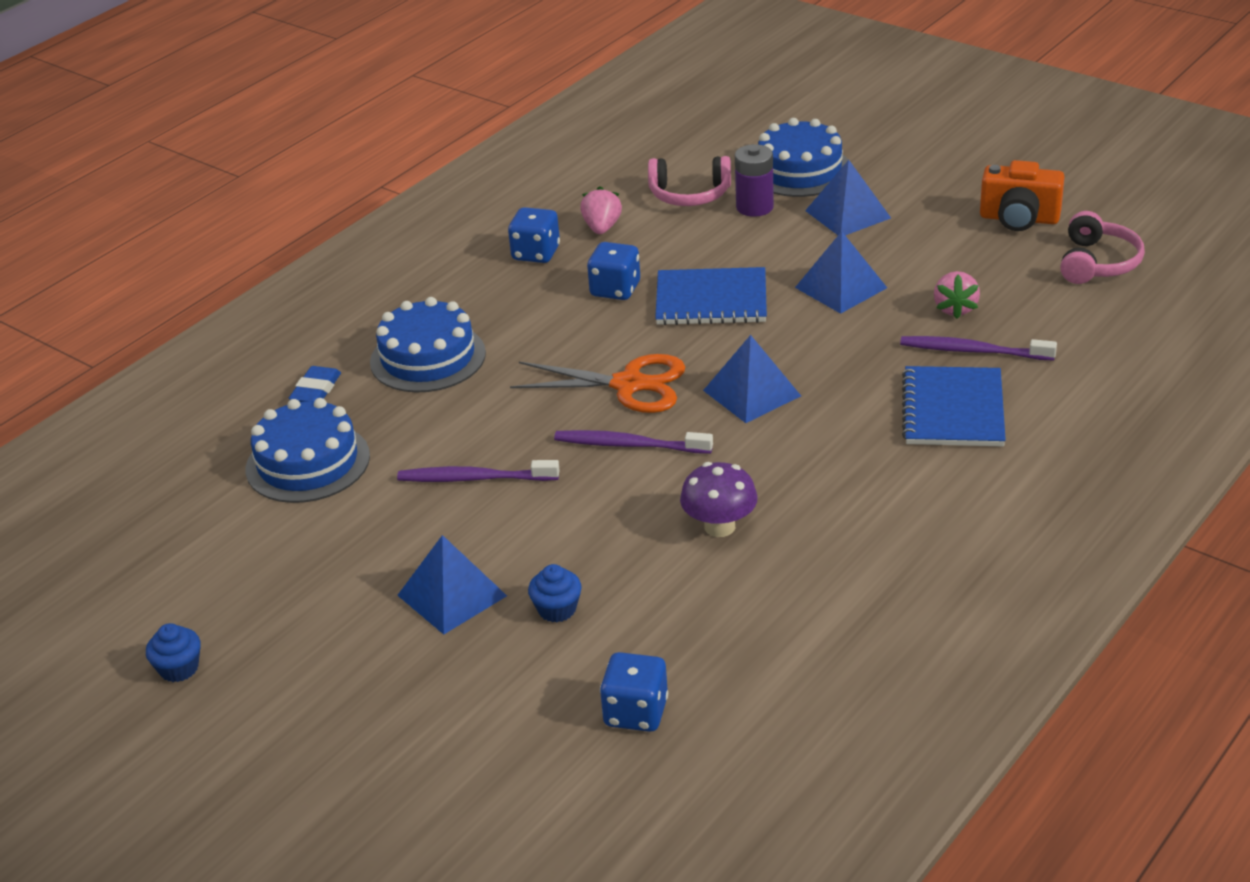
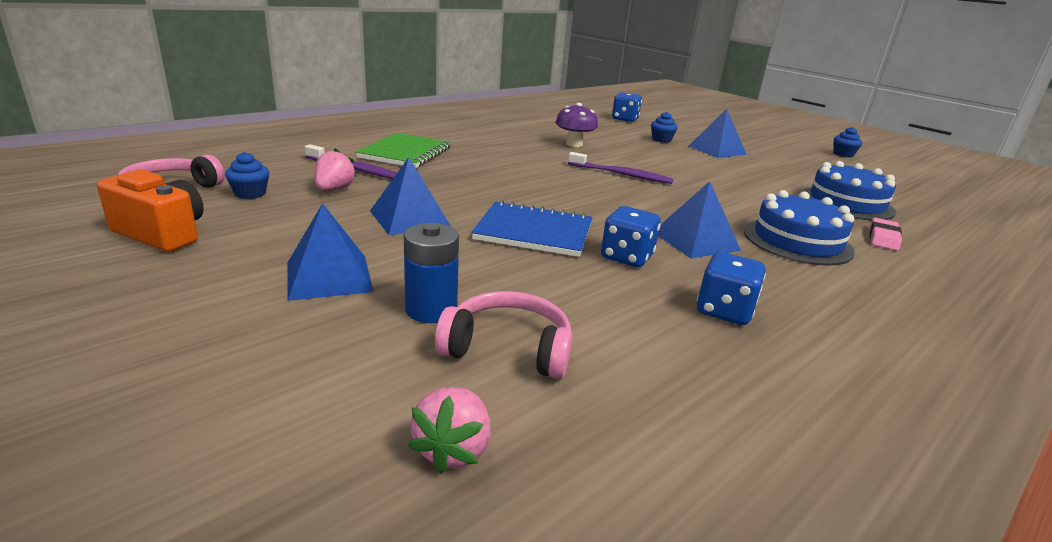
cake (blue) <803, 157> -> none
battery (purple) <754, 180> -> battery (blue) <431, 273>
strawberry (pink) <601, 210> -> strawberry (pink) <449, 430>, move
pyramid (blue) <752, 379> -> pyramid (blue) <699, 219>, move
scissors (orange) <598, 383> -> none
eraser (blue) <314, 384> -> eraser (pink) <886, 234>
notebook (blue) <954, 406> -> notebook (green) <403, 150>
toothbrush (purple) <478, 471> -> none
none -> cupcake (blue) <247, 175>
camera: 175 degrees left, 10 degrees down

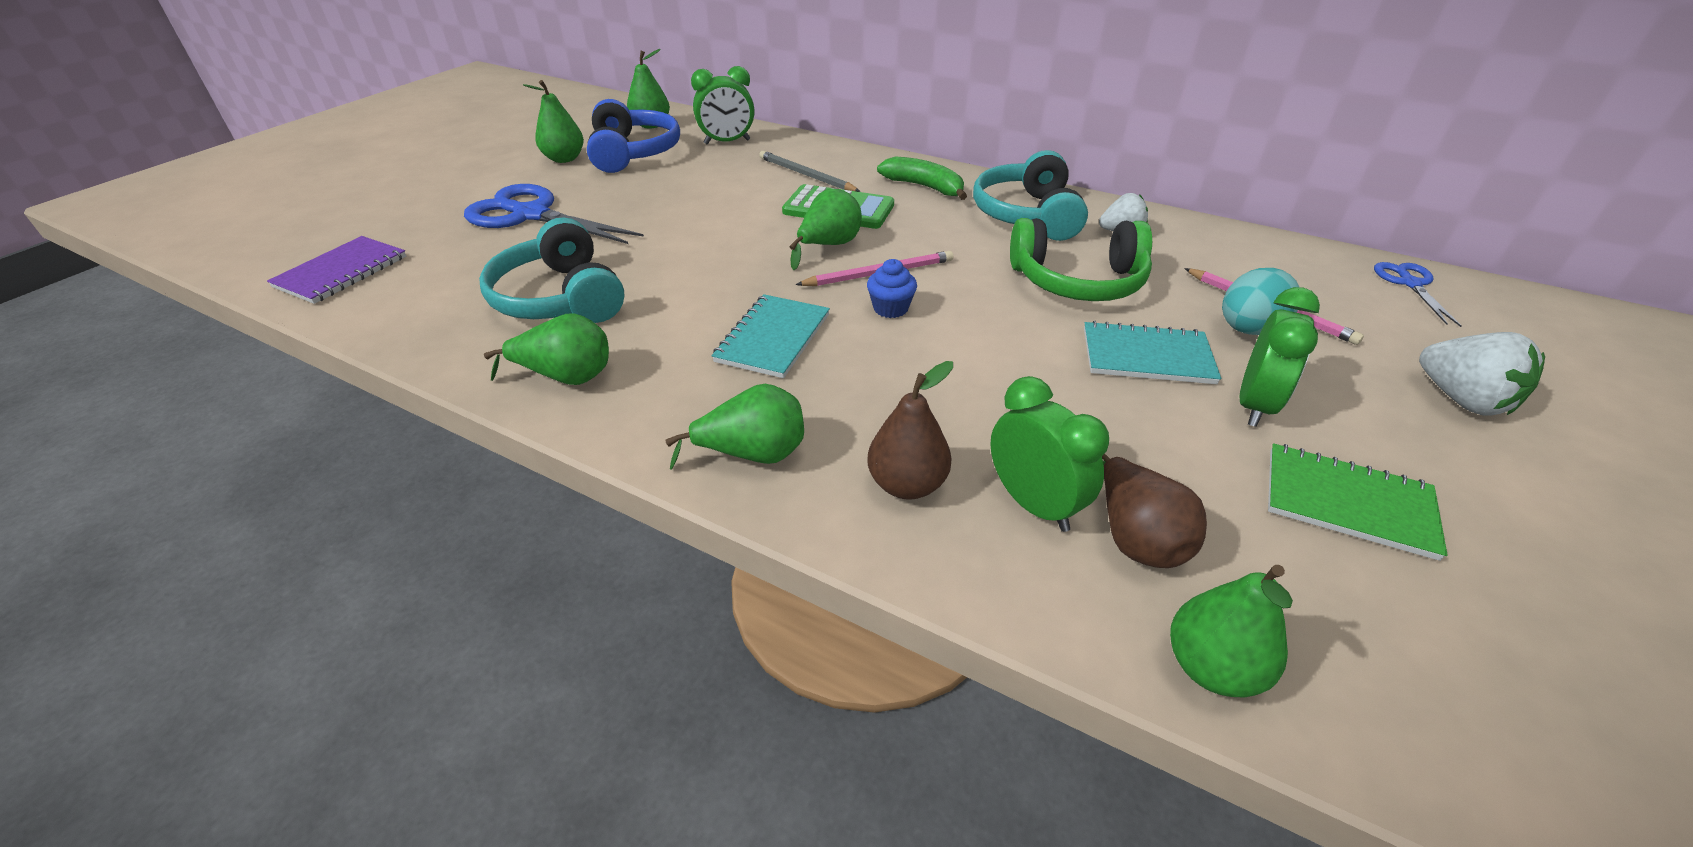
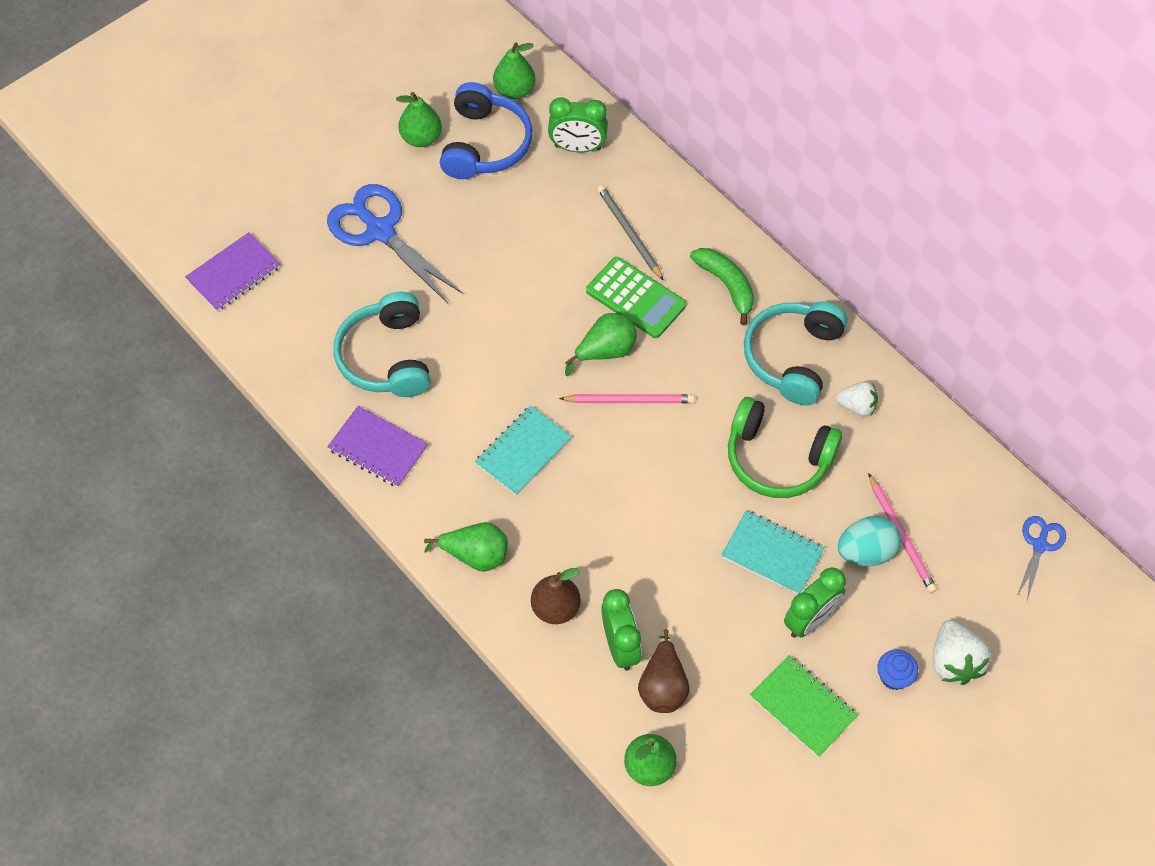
cupcake (blue) <892, 288> -> cupcake (blue) <897, 669>, move
pear (green) <546, 349> -> notebook (purple) <377, 446>
camera: 20 degrees right, 20 degrees up

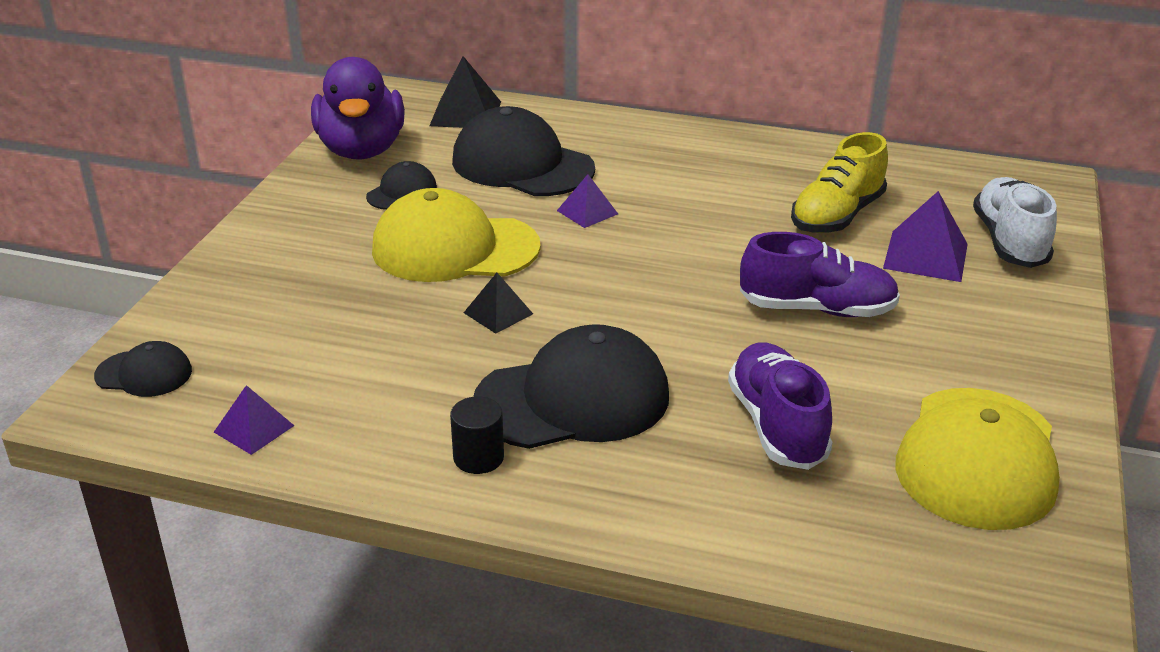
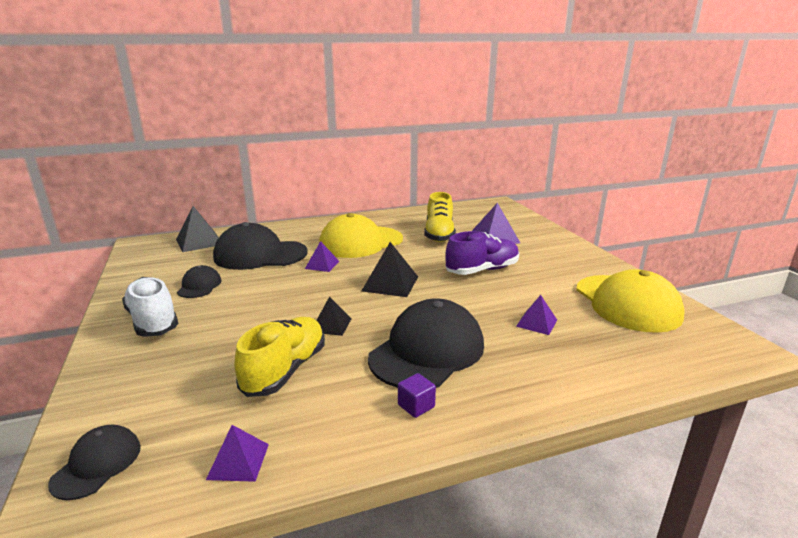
duck (purple) <358, 108> -> none
shoe (white) <1015, 222> -> shoe (white) <150, 307>, move
cap (yellow) <456, 235> -> cap (yellow) <361, 235>, move
cap (black) <143, 369> -> cap (black) <94, 462>, 45 degrees counterclockwise
shoe (purple) <780, 406> -> pyramid (purple) <536, 315>
cylinder (black) <477, 435> -> cube (purple) <417, 395>
none -> pyramid (black) <390, 269>
none -> shoe (yellow) <279, 357>
camera: 35 degrees left, 10 degrees down

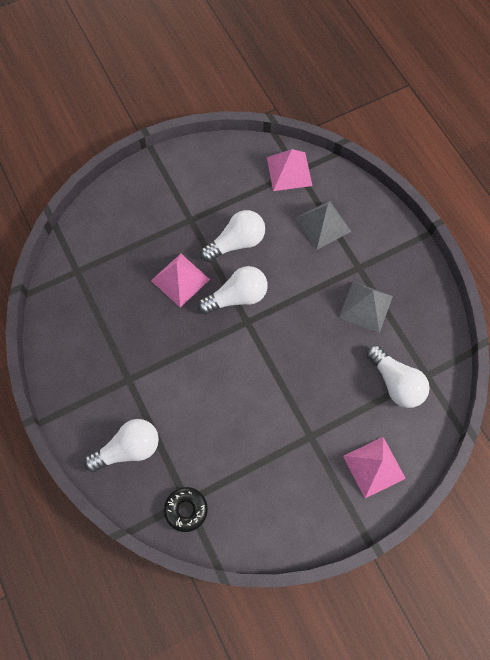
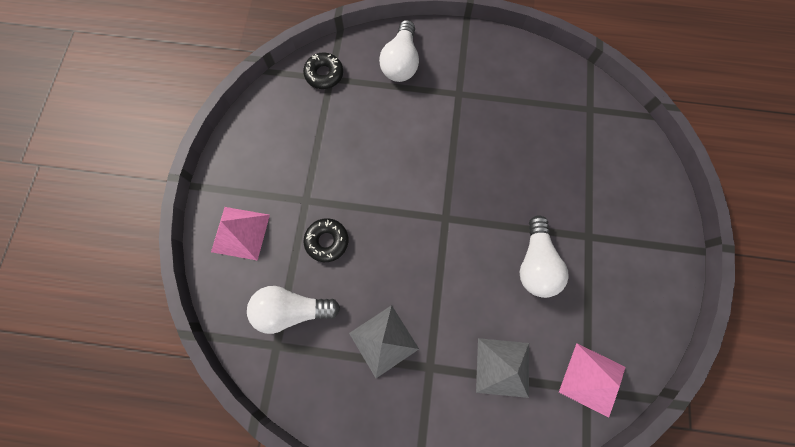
pyramid (pink) <180, 281> -> none
light bulb (white) <233, 290> -> none
none -> donut (black) <326, 240>
camera: 125 degrees right, 5 degrees up

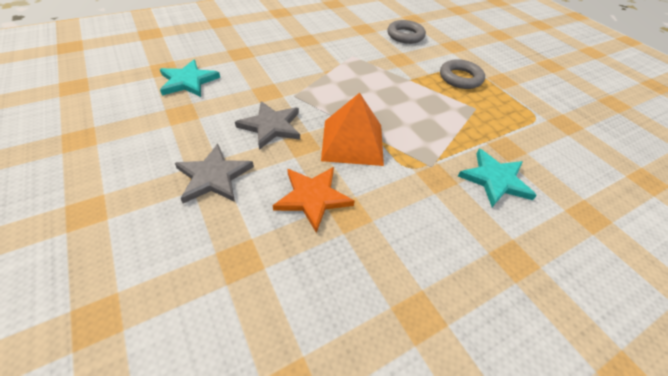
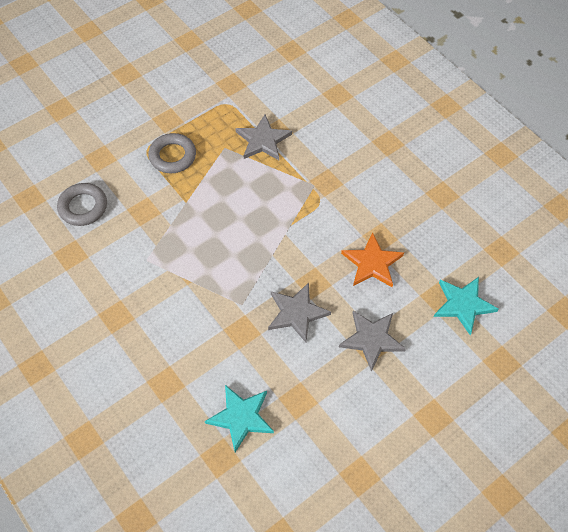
pyramid (orange) <352, 129> -> none
star (turquoise) <497, 178> -> star (turquoise) <466, 306>, move
none -> star (grey) <263, 137>
camera: 95 degrees left, 10 degrees up

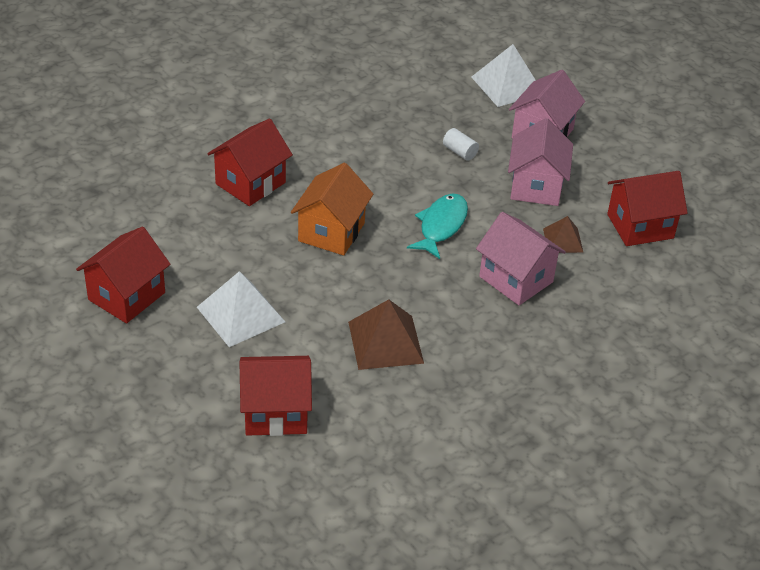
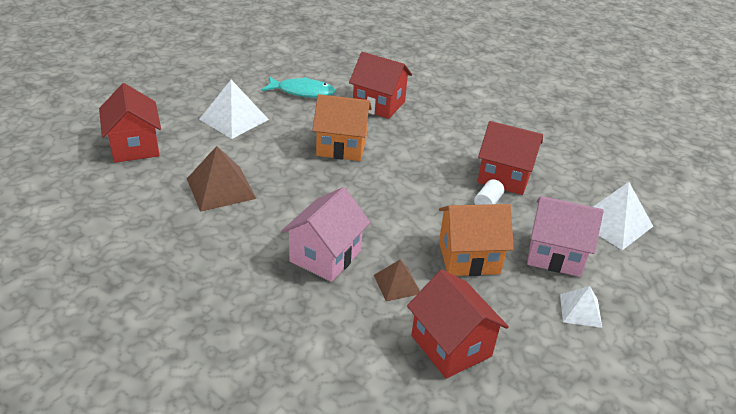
house (pink) <540, 162> -> house (orange) <476, 240>
fish (turquoise) <437, 226> -> fish (turquoise) <298, 87>, move
house (red) <123, 275> -> house (red) <510, 158>, move
none -> pyramid (white) <581, 307>
camera: 75 degrees right, 5 degrees down

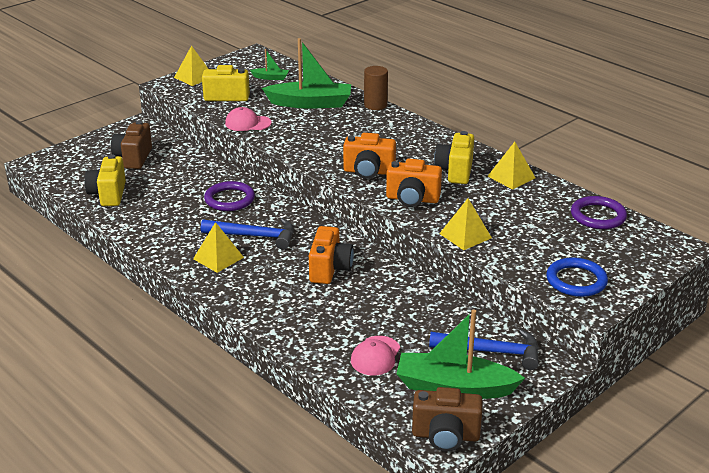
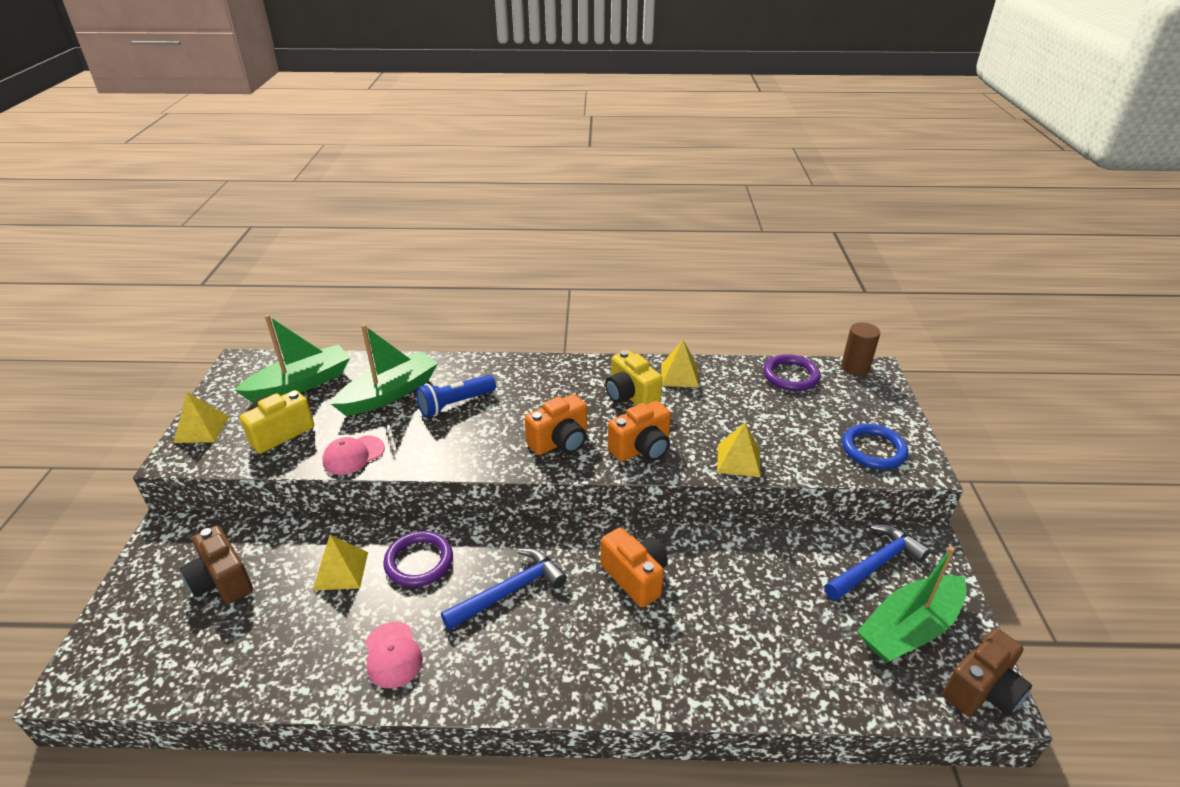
boat (green) <269, 64> -> boat (green) <292, 358>, x2.17
cylinder (brown) <376, 88> -> cylinder (brown) <860, 349>, move
camera (yellow) <105, 180> -> none
pyramid (yellow) <218, 247> -> pyramid (yellow) <340, 562>, move
cap (pink) <375, 355> -> cap (pink) <394, 655>, move
none -> flashlight (blue) <456, 396>
camera: 45 degrees left, 5 degrees up

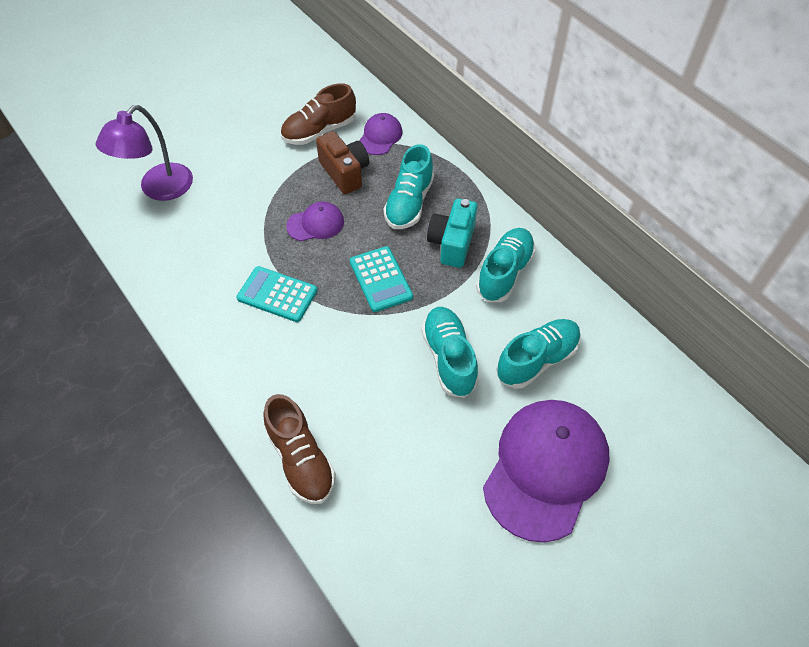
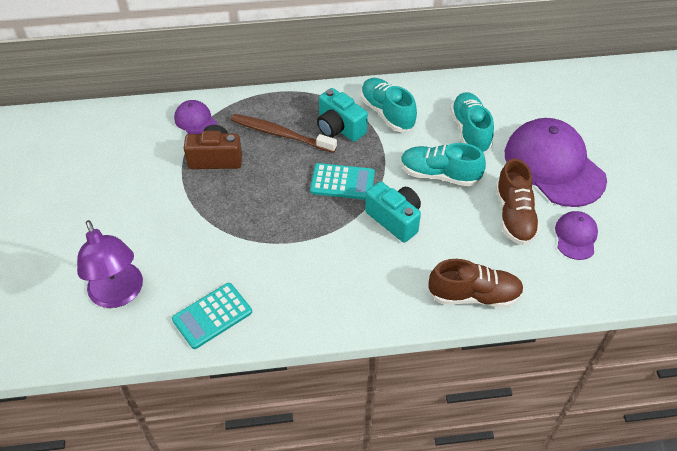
shoe (brown) <318, 114> -> shoe (brown) <517, 201>, move
shoe (turquoise) <409, 186> -> toothbrush (brown) <284, 133>
cap (purple) <315, 221> -> cap (purple) <576, 235>, move
calculator (turquoise) <277, 294> -> calculator (turquoise) <212, 316>, move
none -> camera (turquoise) <393, 212>
camera: 60 degrees left, 5 degrees down

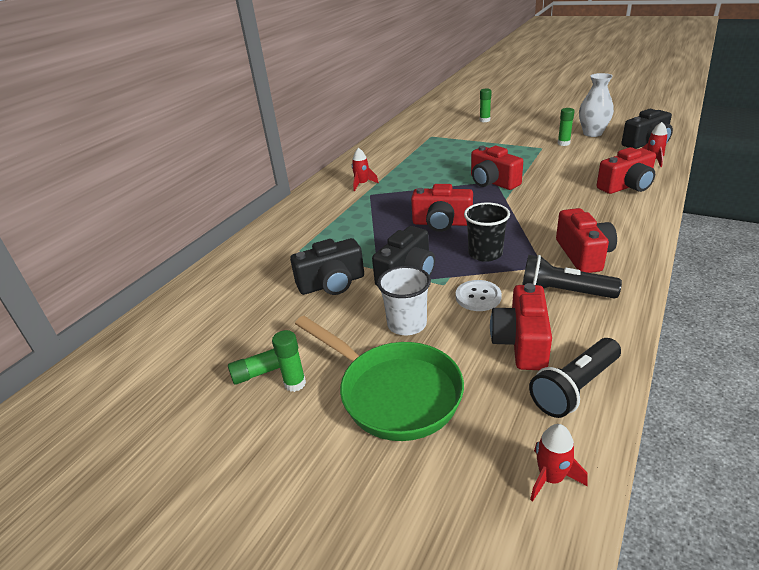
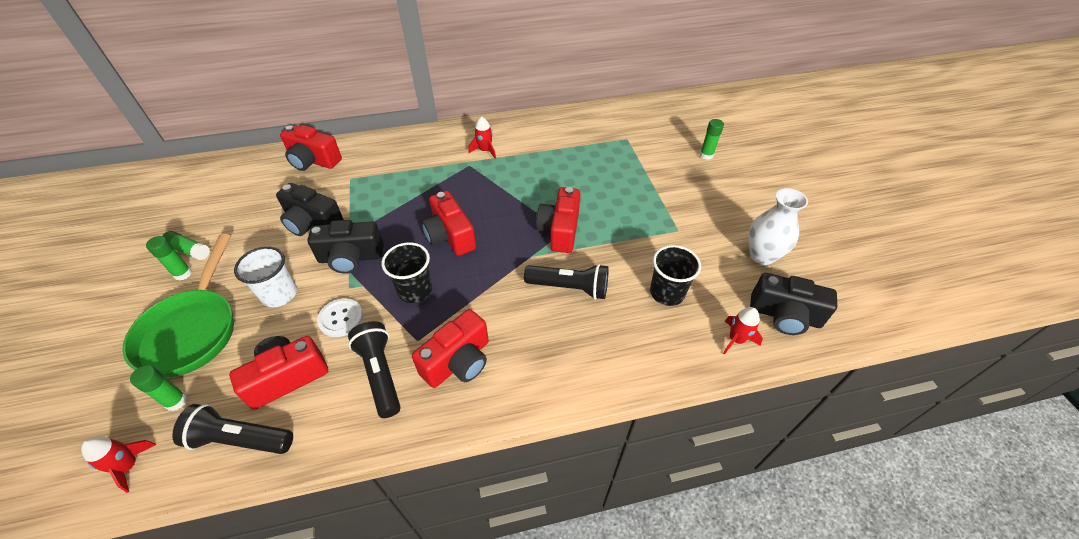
glue stick (green) <566, 127> -> glue stick (green) <158, 388>, move
camera (red) <626, 170> -> camera (red) <311, 148>, move
none -> cup (black) <675, 275>
none -> flashlight (black) <566, 282>
camera: 45 degrees right, 15 degrees up

